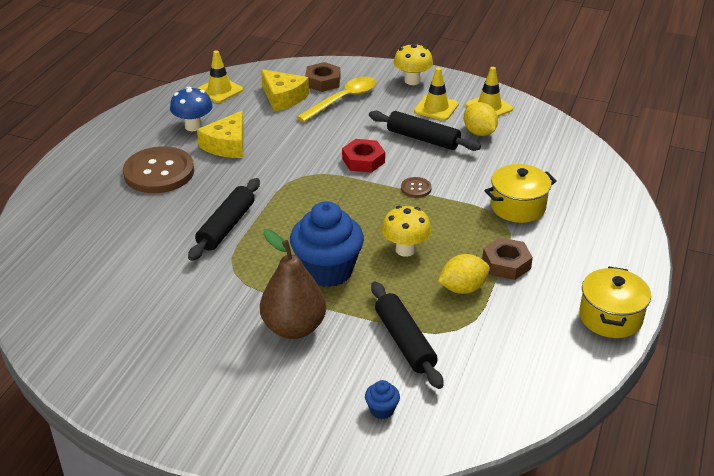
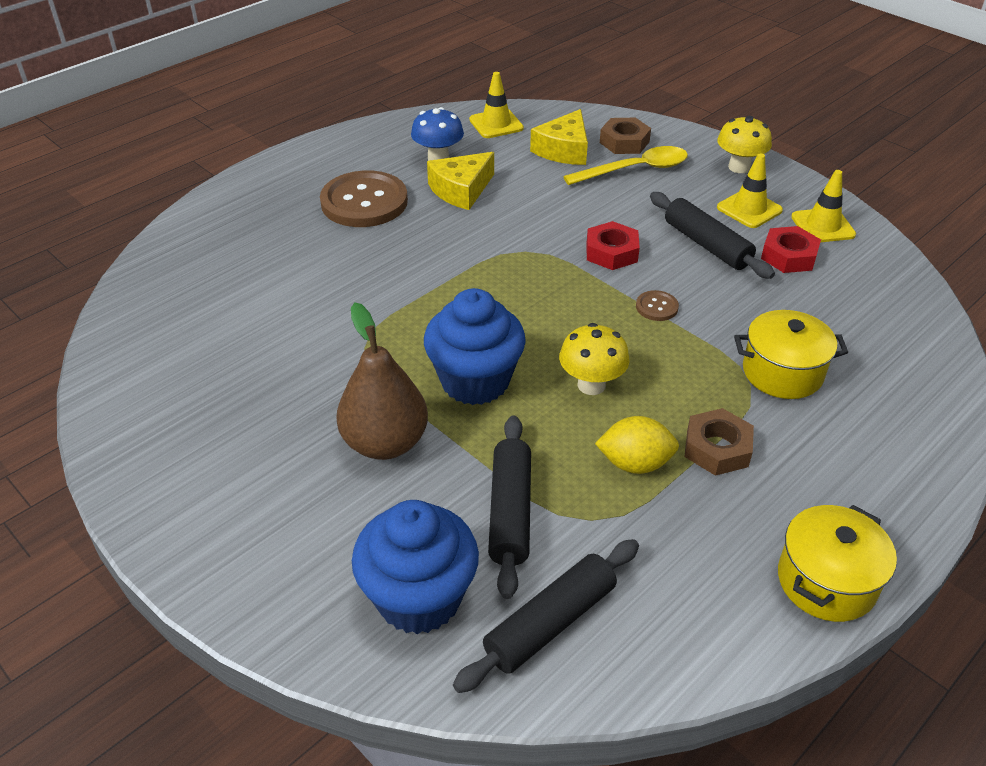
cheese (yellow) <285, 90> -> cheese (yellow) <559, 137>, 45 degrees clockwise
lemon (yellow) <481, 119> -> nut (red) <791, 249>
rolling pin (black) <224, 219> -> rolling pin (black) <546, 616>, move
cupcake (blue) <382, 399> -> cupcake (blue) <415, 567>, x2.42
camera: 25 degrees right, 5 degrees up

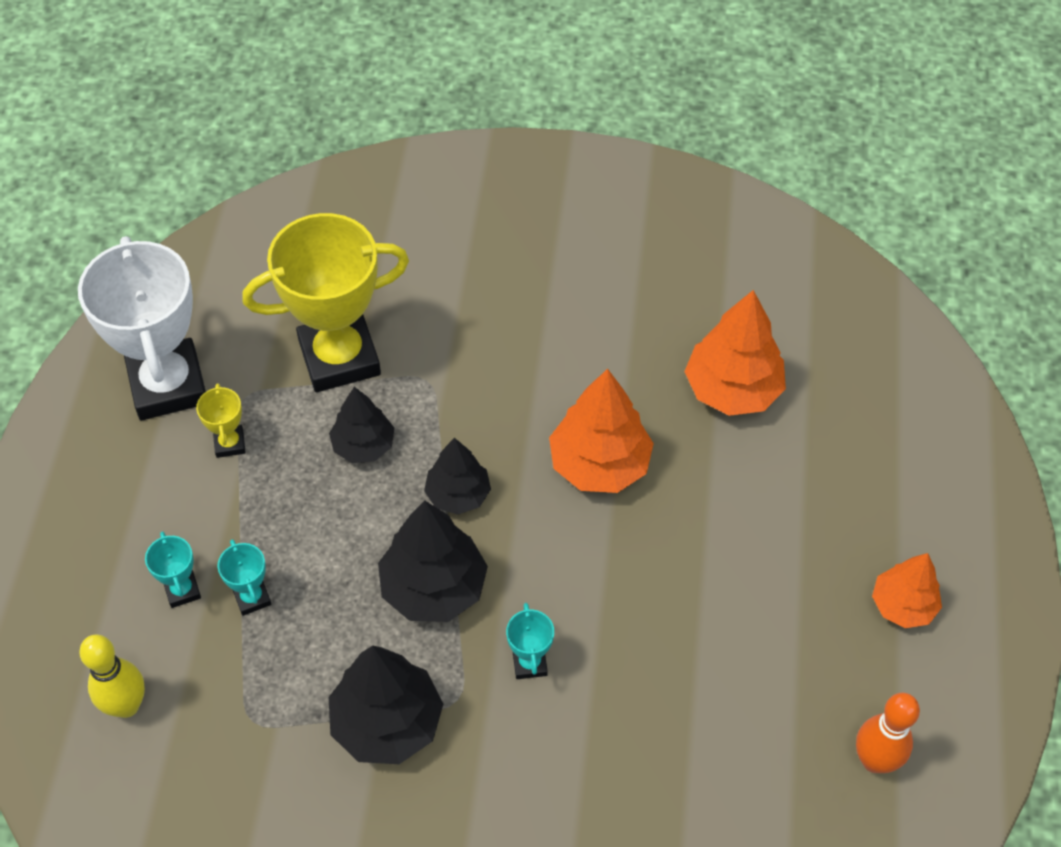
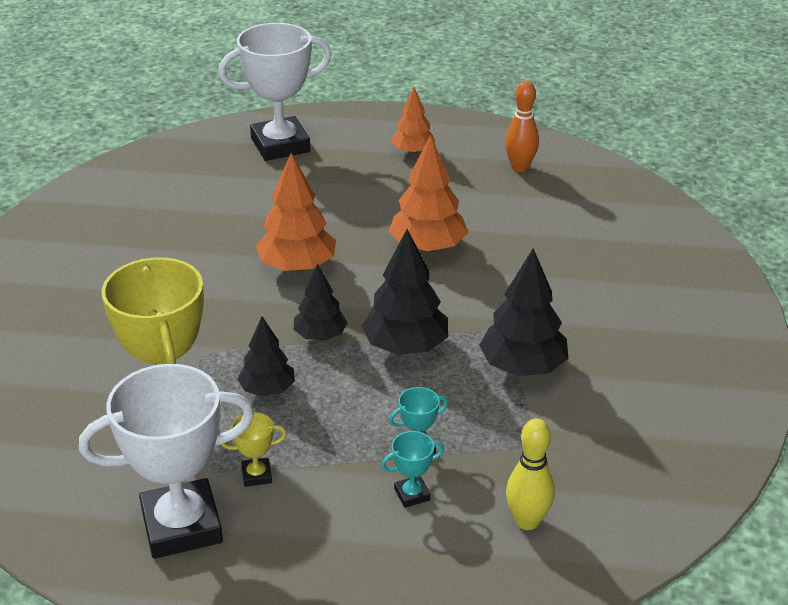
tree (orange) <735, 353> -> tree (orange) <428, 193>, move
trophy (turquoise) <530, 641> -> none
none -> trophy (white) <274, 92>
camera: 90 degrees left, 20 degrees down

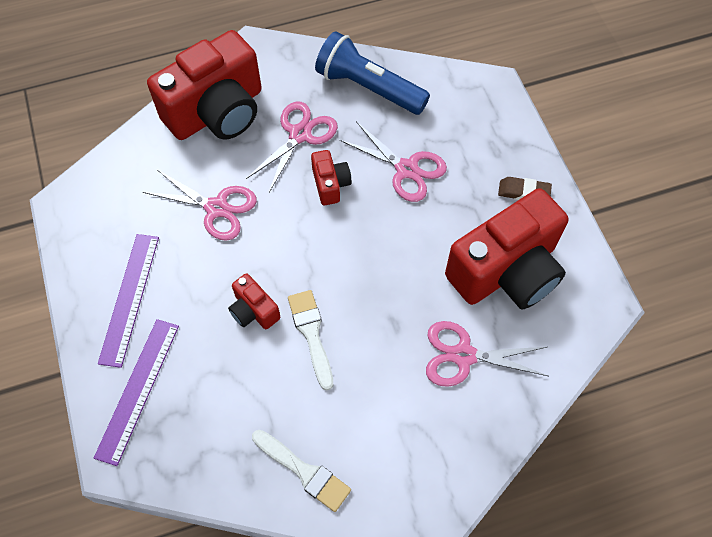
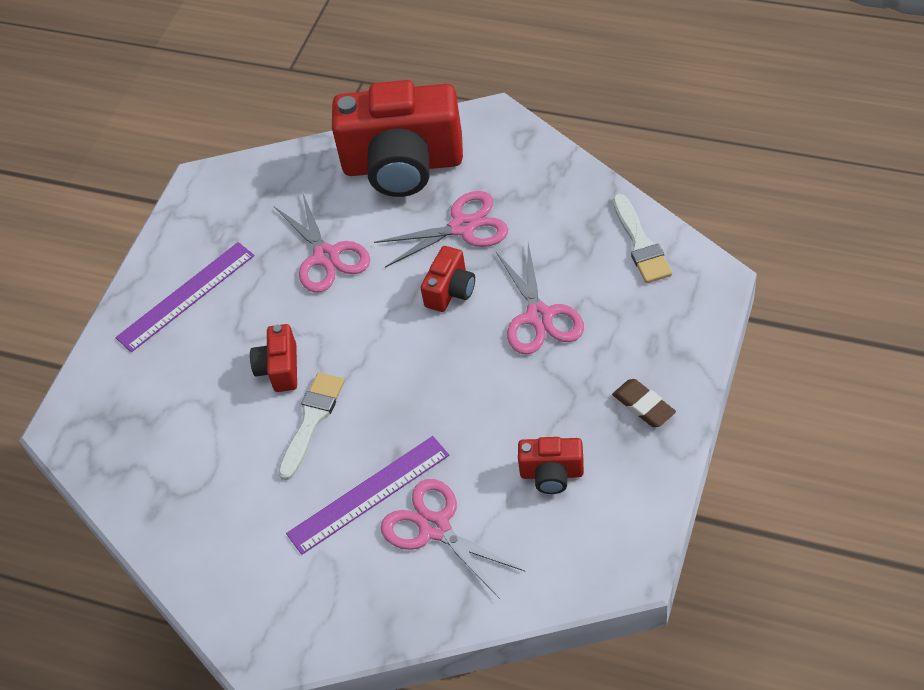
flashlight (blue) <372, 73> -> none
camera (red) <506, 248> -> camera (red) <551, 465>, x0.44
ruler (purple) <136, 392> -> ruler (purple) <367, 495>, move
brush (white) <301, 471> -> brush (white) <642, 238>, move
camera: 45 degrees right, 10 degrees down

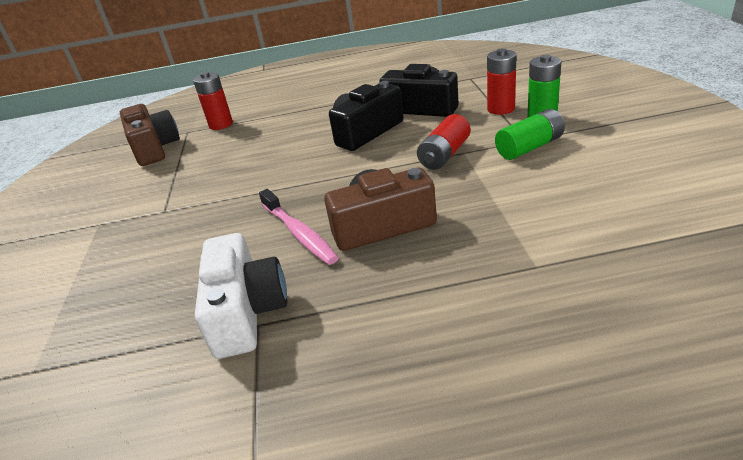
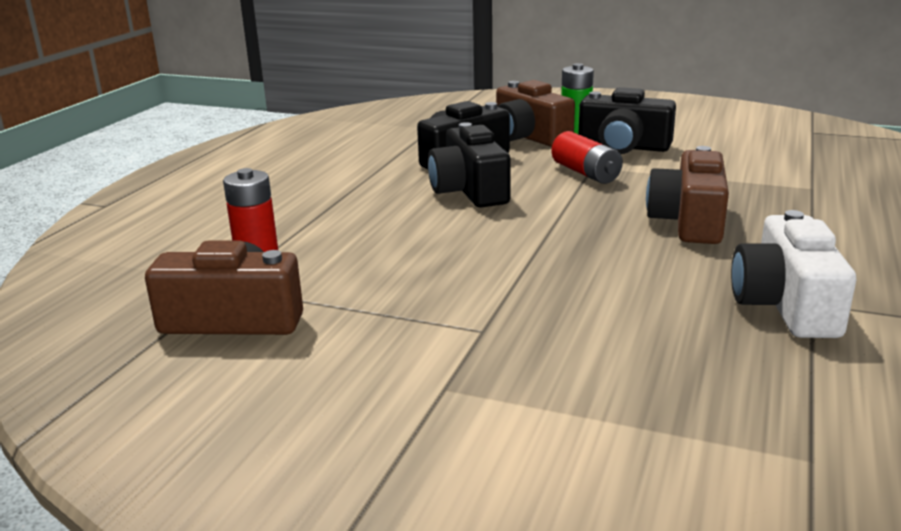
battery (red) <501, 81> -> camera (brown) <535, 113>
battery (green) <530, 134> -> camera (black) <627, 120>
toothbrush (pink) <299, 227> -> none
camera (white) <241, 296> -> camera (white) <793, 274>, 105 degrees counterclockwise
camera: 65 degrees left, 10 degrees down

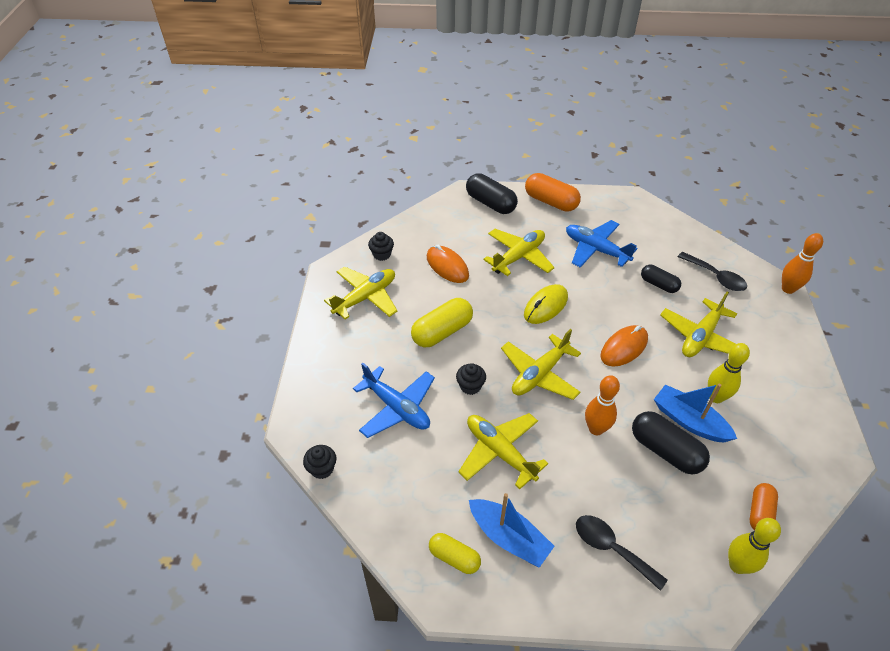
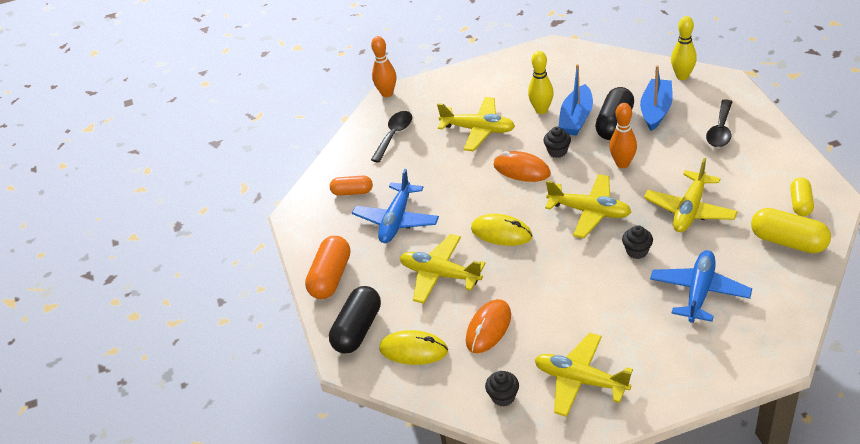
capsule (black) <661, 279> -> none
capsule (yellow) <442, 322> -> capsule (yellow) <791, 230>, move
cupcake (black) <319, 462> -> cupcake (black) <557, 142>, move
capsule (orange) <764, 506> -> capsule (orange) <351, 185>, move
boat (blue) <512, 530> -> boat (blue) <656, 98>, move
none -> mouse (yellow) <413, 347>
camera: 105 degrees left, 5 degrees down

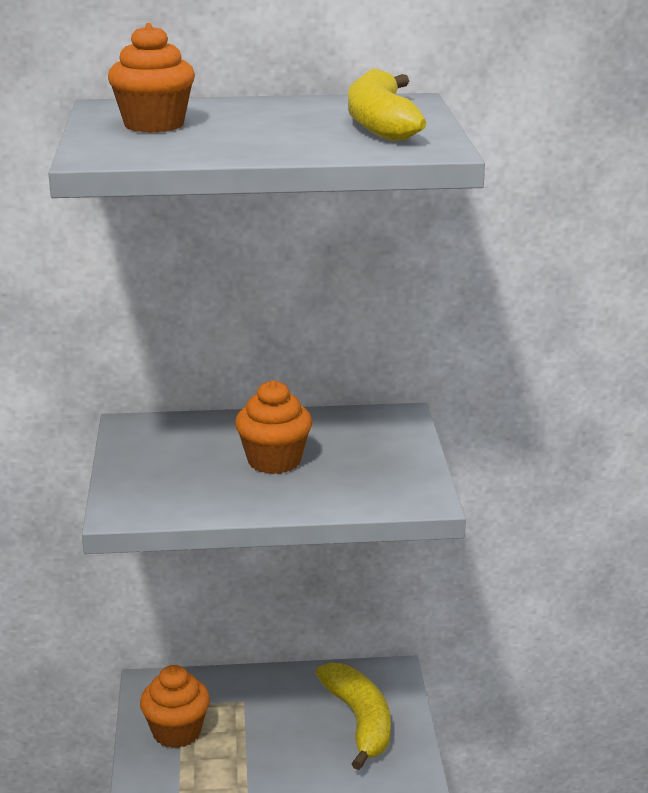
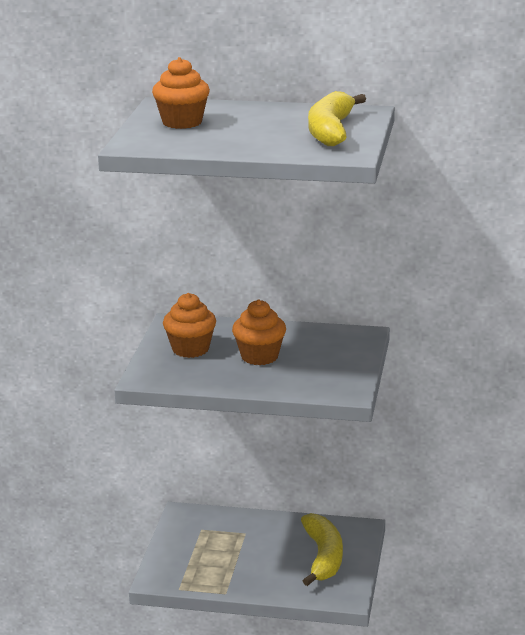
cupcake (orange) <175, 706> -> cupcake (orange) <189, 325>, move
camera: 15 degrees right, 0 degrees up

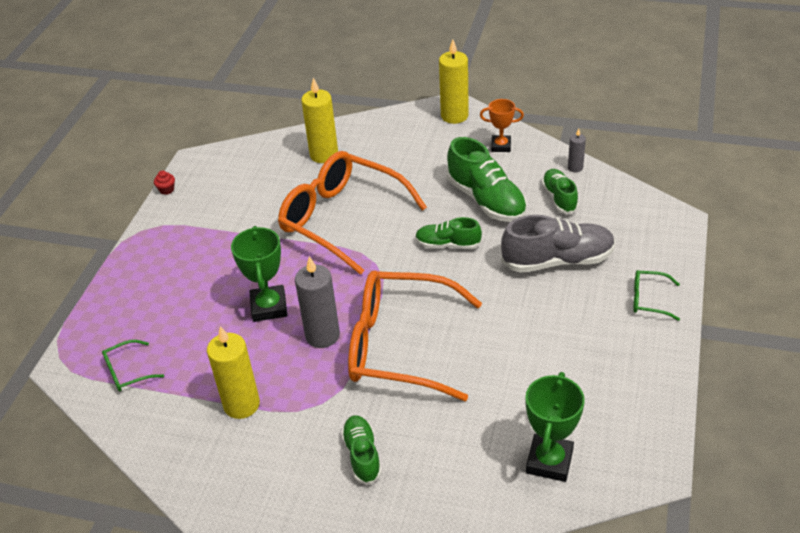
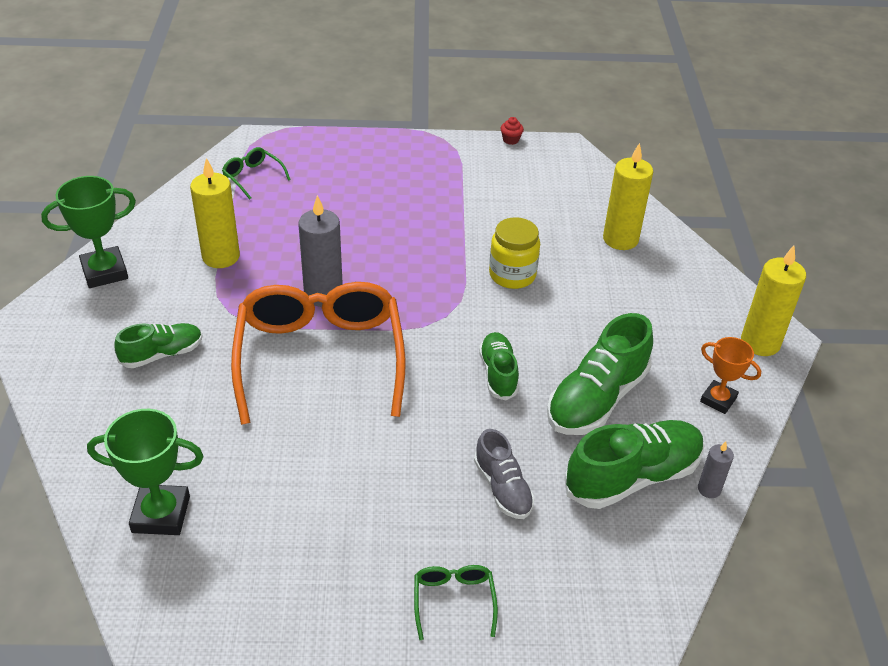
trophy (orange) <502, 125> -> trophy (orange) <730, 375>, 45 degrees counterclockwise
glasses (orange) <352, 213> -> jar (yellow) <514, 253>
shoe (green) <560, 191> -> shoe (green) <634, 464>, x1.69
shoe (grey) <558, 244> -> shoe (grey) <504, 474>, x0.59
trophy (green) <259, 274> -> trophy (green) <88, 232>, move
camera: 70 degrees right, 0 degrees up

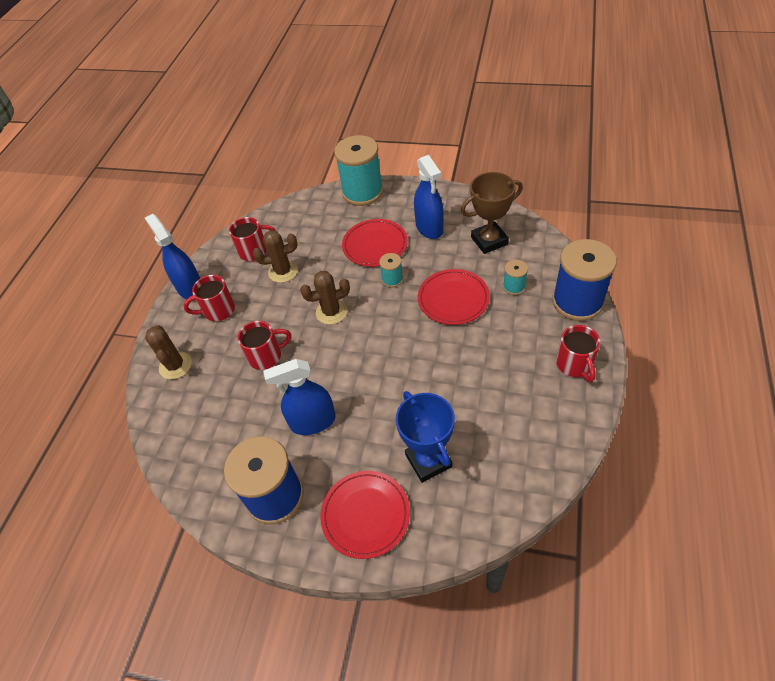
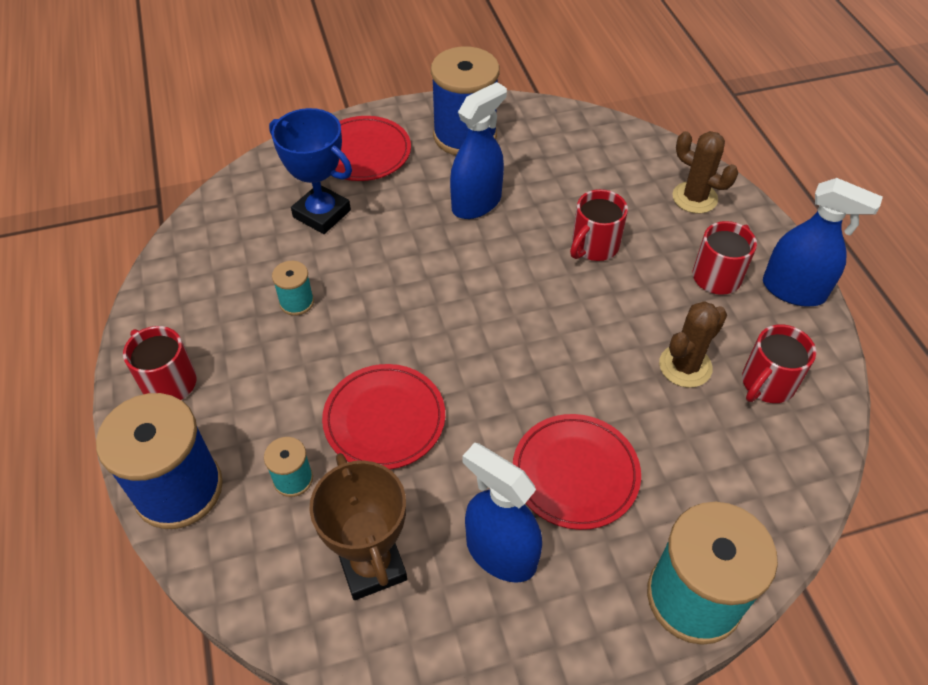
trophy (brown) <492, 213> -> trophy (brown) <358, 526>, 60 degrees counterclockwise
spool (turquoise) <391, 270> -> spool (turquoise) <293, 288>, move
cactus (brown) <325, 297> -> none
camera: 145 degrees right, 0 degrees up

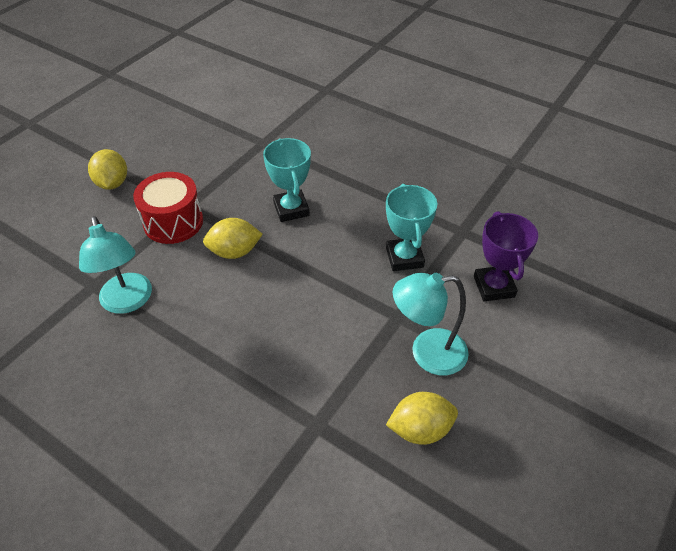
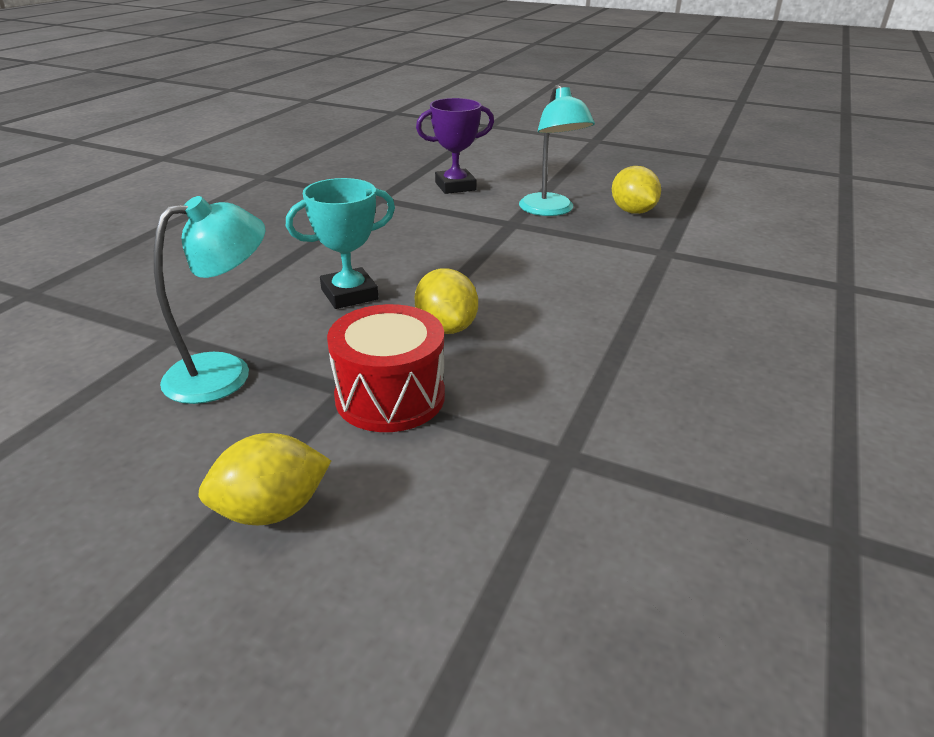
trophy (turquoise) <411, 227> -> none
lamp (turquoise) <115, 265> -> lamp (turquoise) <209, 300>, move
camera: 100 degrees left, 15 degrees down

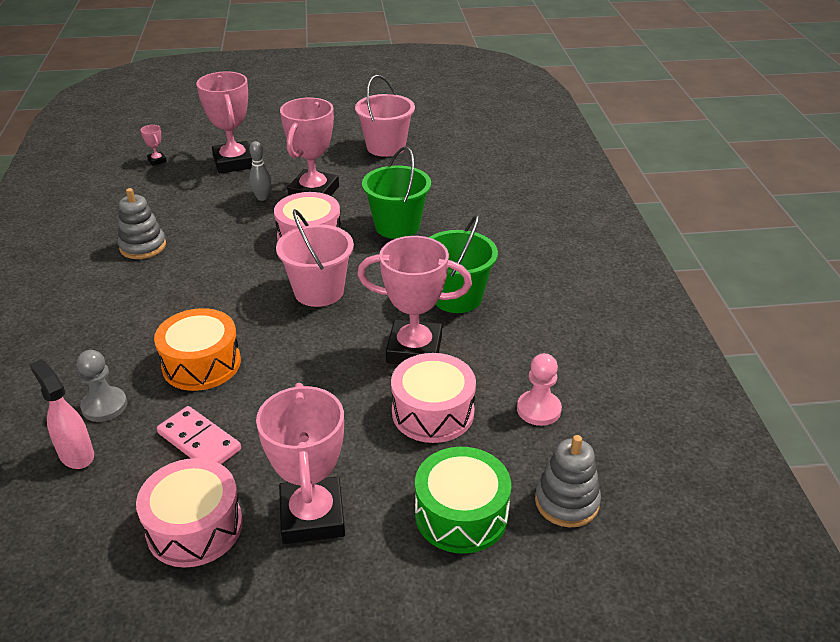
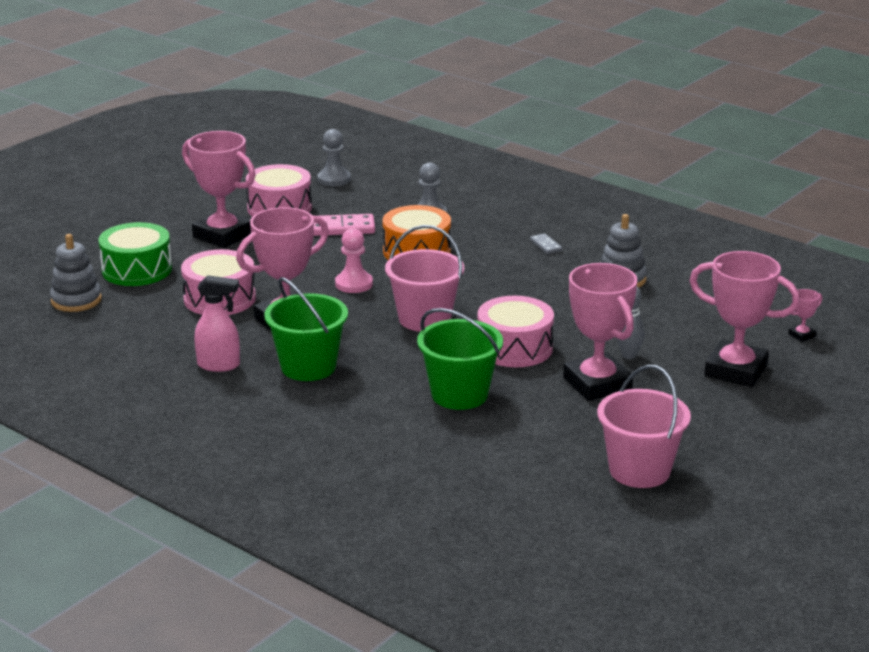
trophy (pink) <153, 145> -> trophy (pink) <805, 315>, 45 degrees counterclockwise
pawn (pink) <539, 389> -> pawn (pink) <354, 260>, move
spray bottle (pink) <61, 414> -> spray bottle (pink) <217, 323>, move
none -> pawn (grey) <334, 157>
none -> domino (grey) <546, 244>
camera: 135 degrees right, 10 degrees down

